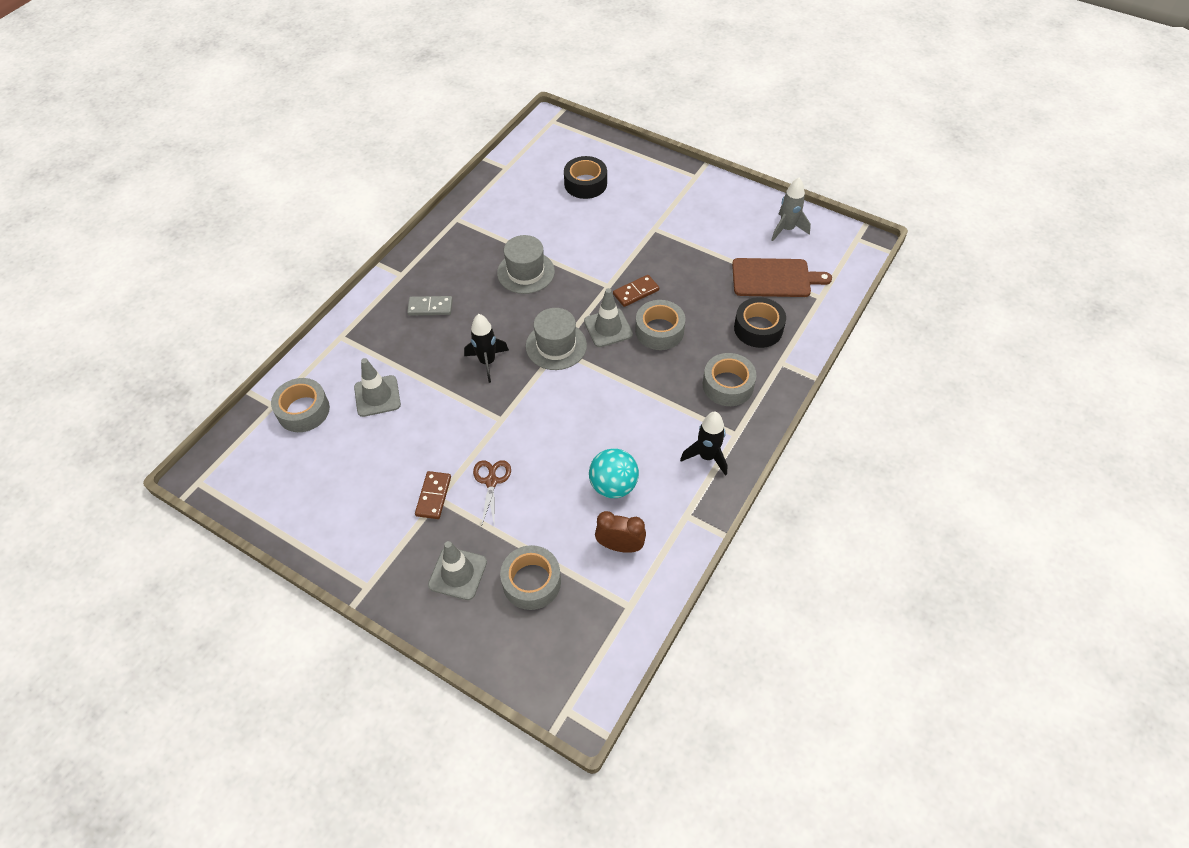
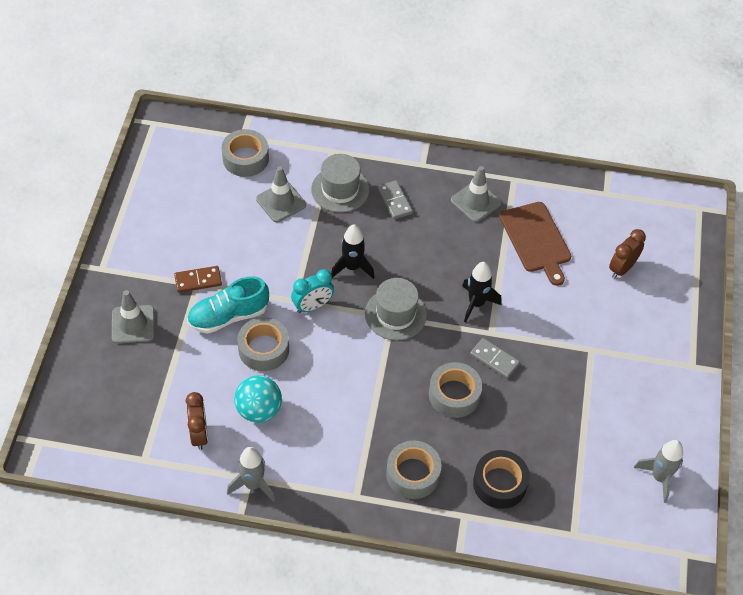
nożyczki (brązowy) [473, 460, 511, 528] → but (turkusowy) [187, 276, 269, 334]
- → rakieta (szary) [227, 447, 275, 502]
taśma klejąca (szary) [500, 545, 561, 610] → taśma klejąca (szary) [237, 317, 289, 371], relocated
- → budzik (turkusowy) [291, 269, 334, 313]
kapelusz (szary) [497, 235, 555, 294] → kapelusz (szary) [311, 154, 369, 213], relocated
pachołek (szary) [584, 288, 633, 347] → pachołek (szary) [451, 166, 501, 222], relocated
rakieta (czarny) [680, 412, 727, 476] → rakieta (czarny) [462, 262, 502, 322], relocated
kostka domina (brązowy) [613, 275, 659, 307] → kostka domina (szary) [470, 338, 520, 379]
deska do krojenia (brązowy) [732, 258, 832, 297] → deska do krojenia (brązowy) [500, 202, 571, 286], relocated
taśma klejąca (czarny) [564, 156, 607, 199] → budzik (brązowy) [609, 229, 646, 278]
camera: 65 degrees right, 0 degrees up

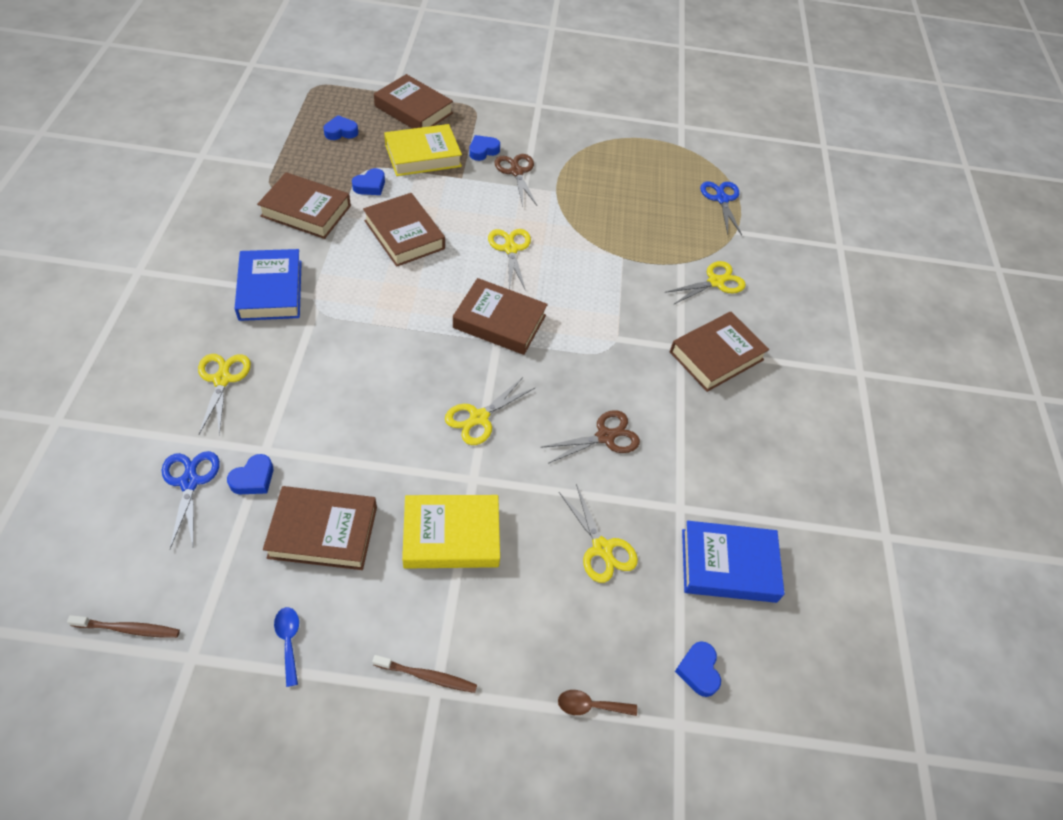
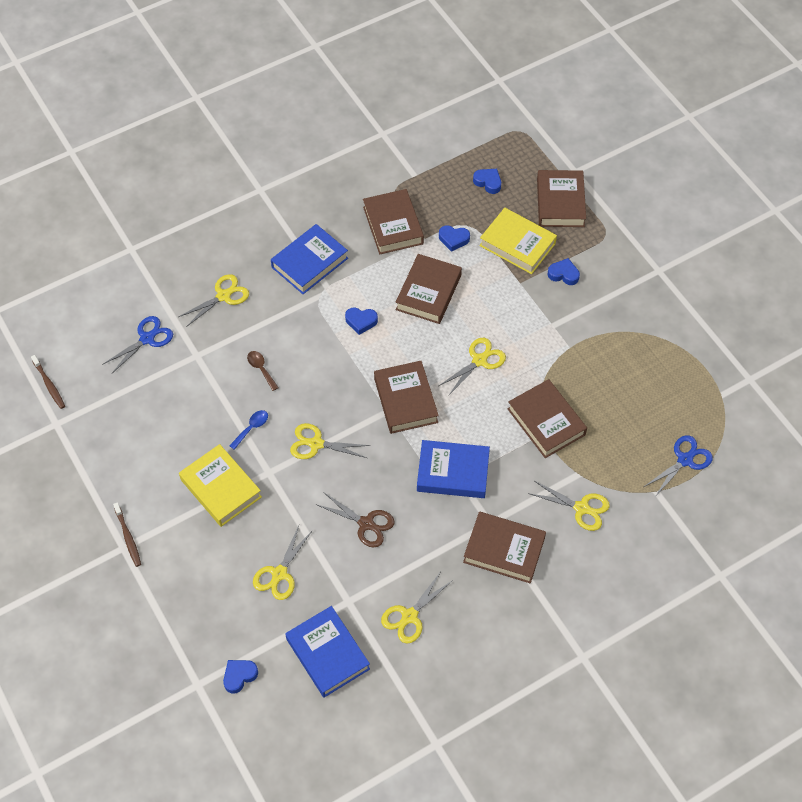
łyżka (niebieski) [274, 607, 299, 687] → łyżka (niebieski) [229, 410, 268, 450], relocated
łyżka (brązowy) [558, 690, 637, 716] → łyżka (brązowy) [247, 351, 279, 391], relocated
serce (niebieski) [227, 454, 273, 494] → serce (niebieski) [345, 307, 378, 335], relocated
- → nożyczki (żółty) [381, 571, 453, 644]
- → książka (niebieski) [417, 440, 490, 498]
książka (brązowy) [263, 486, 377, 570] → książka (brązowy) [507, 379, 587, 458], relocated
nożyczki (brązowy) [494, 154, 537, 207] → -
camera: 60 degrees right, 5 degrees up

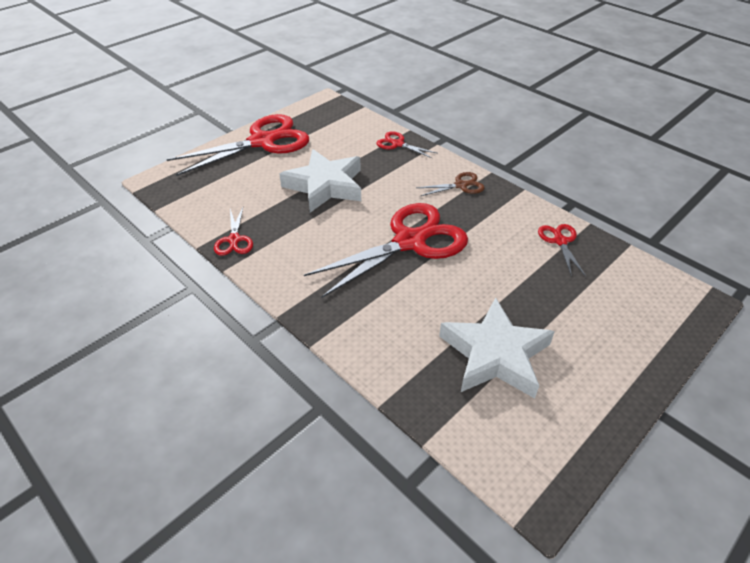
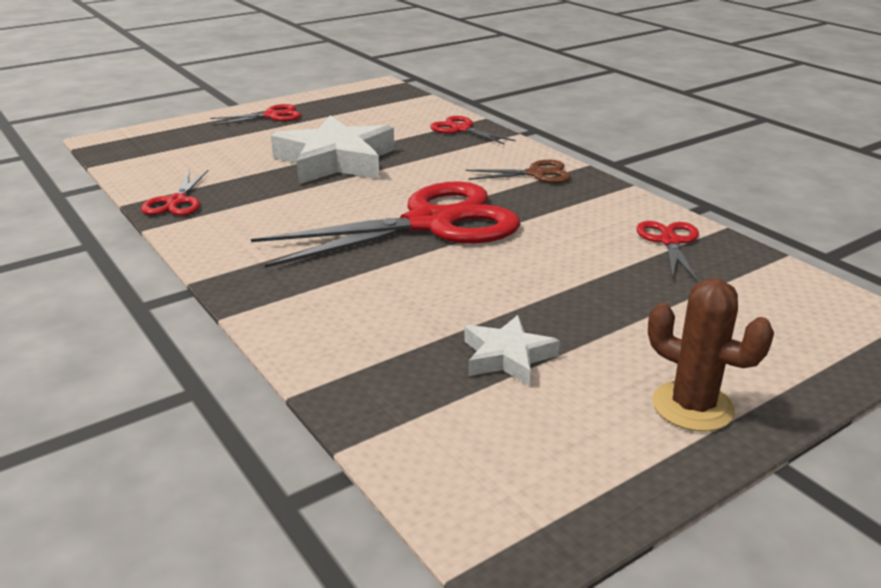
nożyczki (czerwony) [167, 114, 309, 176] → nożyczki (czerwony) [210, 104, 301, 125], x0.45
gwiazda (biały) [439, 297, 555, 399] → gwiazda (biały) [464, 315, 560, 386], x0.51
- → kaktus (brązowy) [648, 278, 774, 431]
camera: 10 degrees right, 15 degrees down

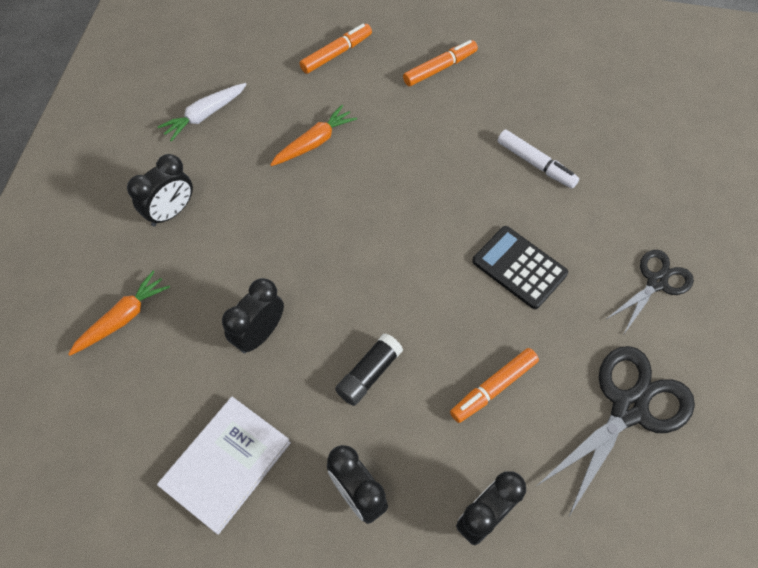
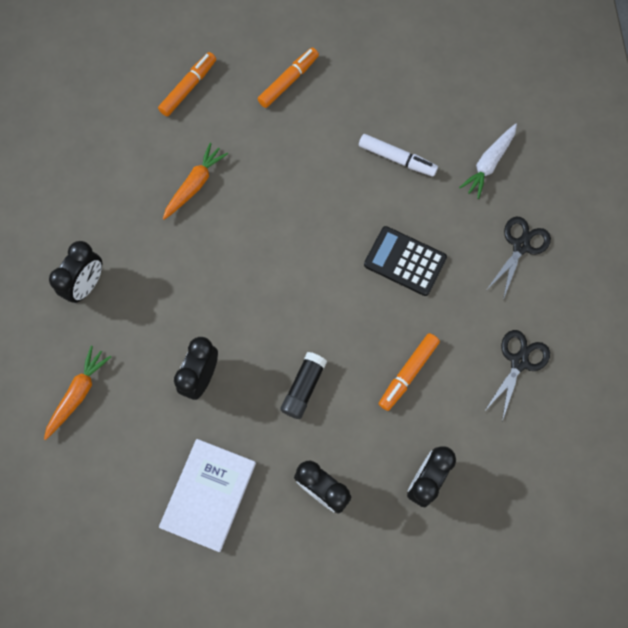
marchewka (biały) [158, 83, 247, 142] → marchewka (biały) [459, 123, 517, 199], relocated
nożyczki (czarny) [538, 346, 695, 516] → nożyczki (czarny) [484, 330, 550, 421], x0.61
camera: 15 degrees left, 10 degrees up

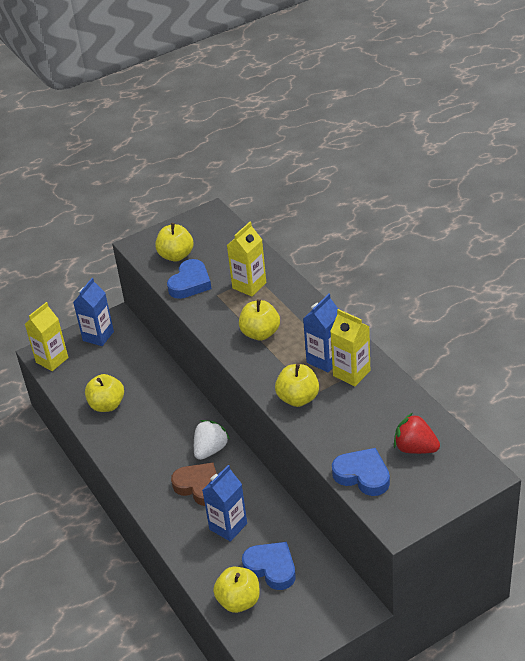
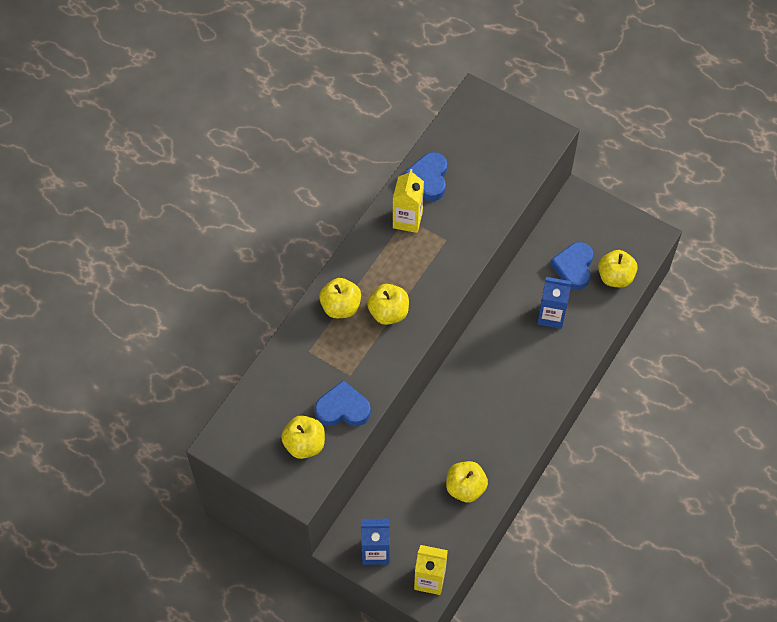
jabłko (żółty) [275, 364, 319, 407] → jabłko (żółty) [319, 278, 361, 318], relocated
serce (niebieski) [332, 448, 390, 496] → serce (niebieski) [405, 152, 447, 201], relocated
serce (brązowy) [171, 463, 217, 506] → -
truskawka (biały) [194, 420, 230, 460] → -
karton mleka (żółty) [227, 222, 266, 296] → -
karton mleka (niebieski) [303, 294, 338, 372] → -
truskawka (czerwony) [394, 413, 440, 454] → -
camera: 120 degrees left, 20 degrees up

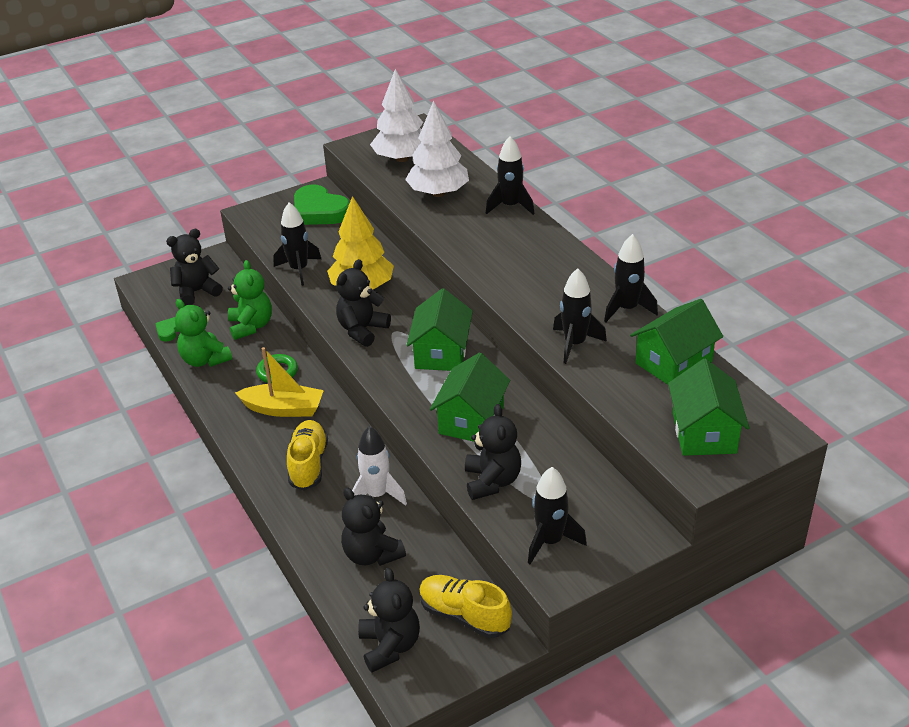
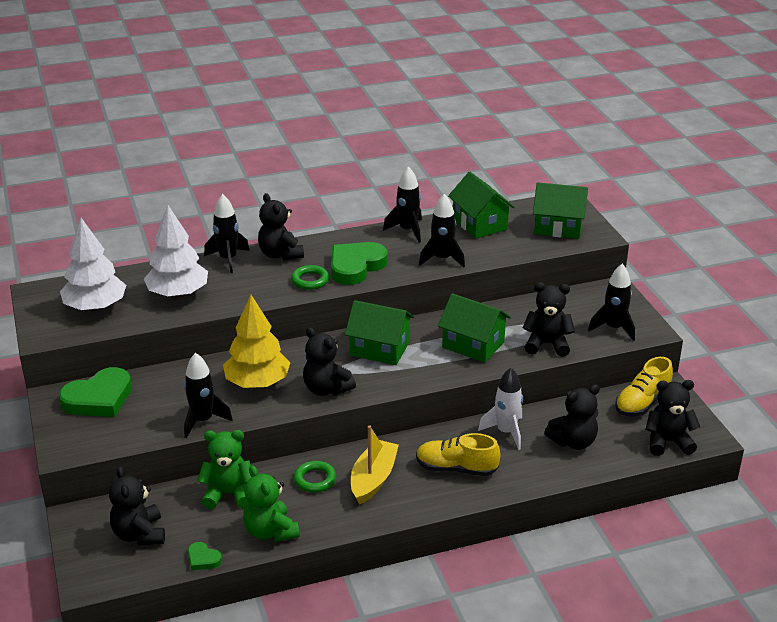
miś (zielony) [175, 299, 232, 367] → miś (zielony) [243, 465, 300, 542], 90 degrees clockwise
- → miś (czarny) [258, 193, 304, 260]
- → pierścień (zielony) [291, 265, 329, 290]
- → serce (zielony) [331, 242, 388, 285]
camera: 80 degrees left, 5 degrees down

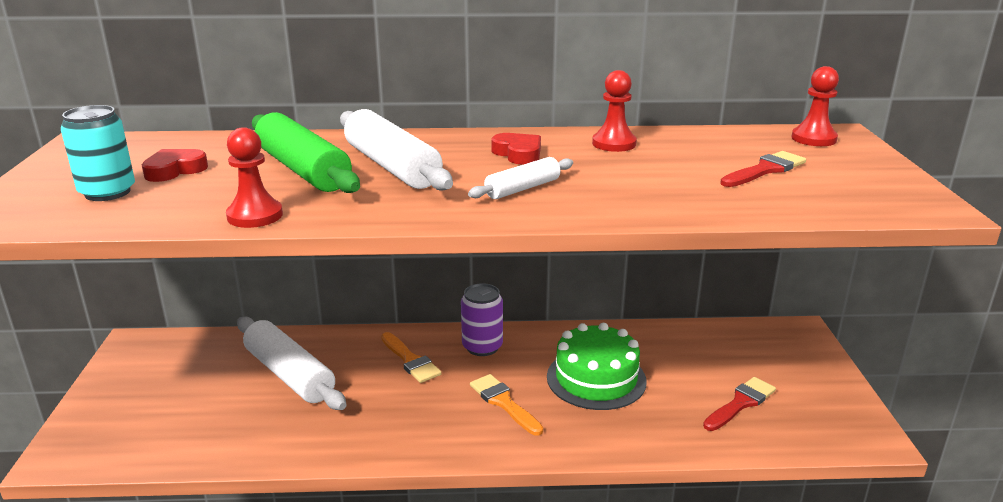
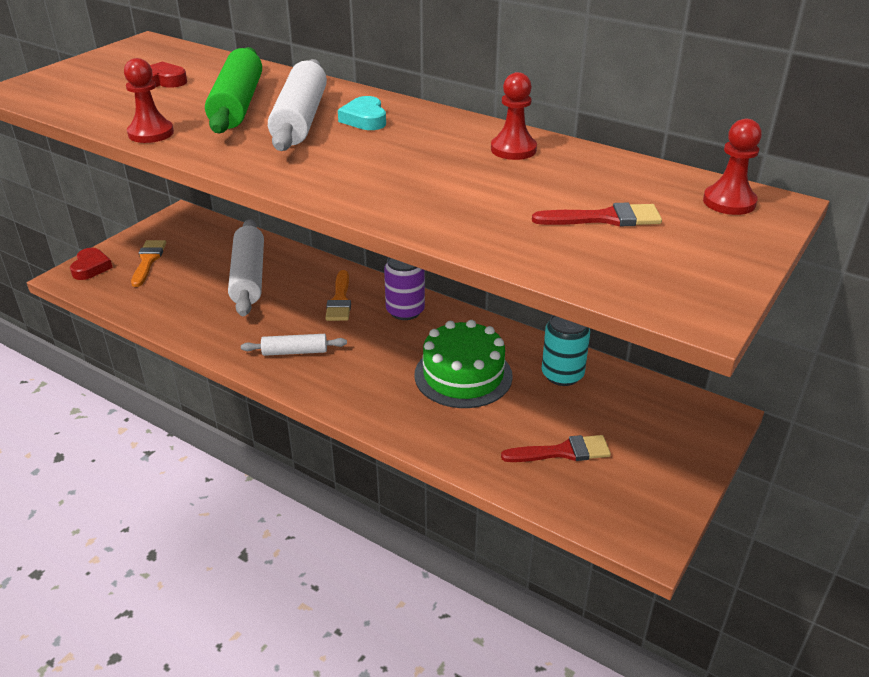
serce (czerwony) [492, 133, 541, 165] → serce (czerwony) [70, 248, 113, 280], relocated
pędzel (pomarańczowy) [470, 374, 543, 436] → pędzel (pomarańczowy) [131, 240, 166, 287], relocated
wałek do ciasta (biały) [468, 157, 573, 199] → wałek do ciasta (biały) [241, 334, 347, 356], relocated
- → serce (turkusowy) [338, 96, 386, 130]
puszka (turkusowy) [61, 105, 135, 201] → puszka (turkusowy) [542, 315, 590, 386], relocated
camera: 35 degrees right, 10 degrees up

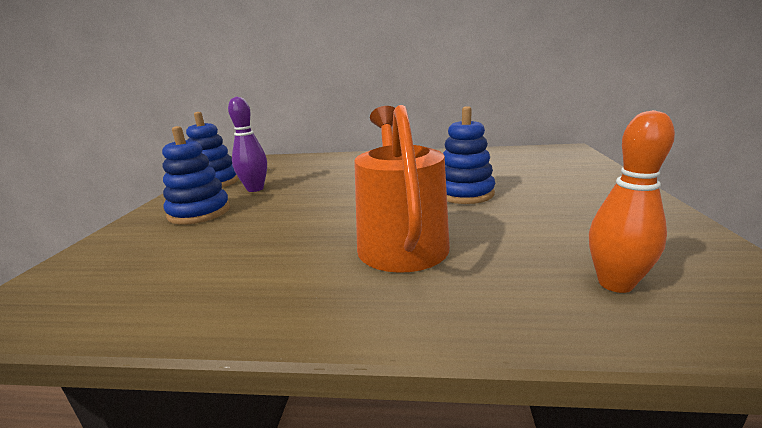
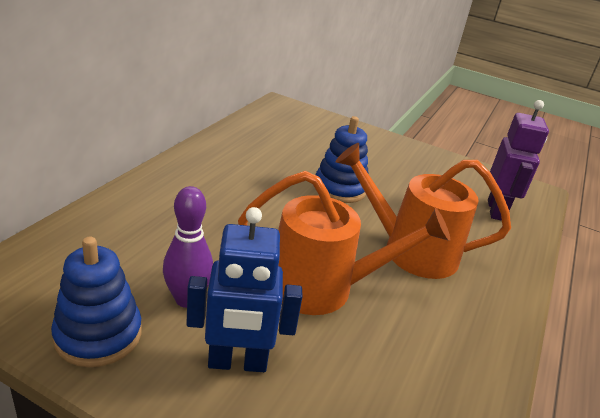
zabawka nakładanka (niebieski) [162, 126, 230, 224] → robot (niebieski) [187, 207, 303, 372]
- → konewka (pomarańczowy) [238, 171, 450, 315]
kręgiel (pomarańczowy) [589, 110, 675, 293] → robot (fioletowy) [488, 100, 549, 221]
camera: 75 degrees left, 10 degrees up

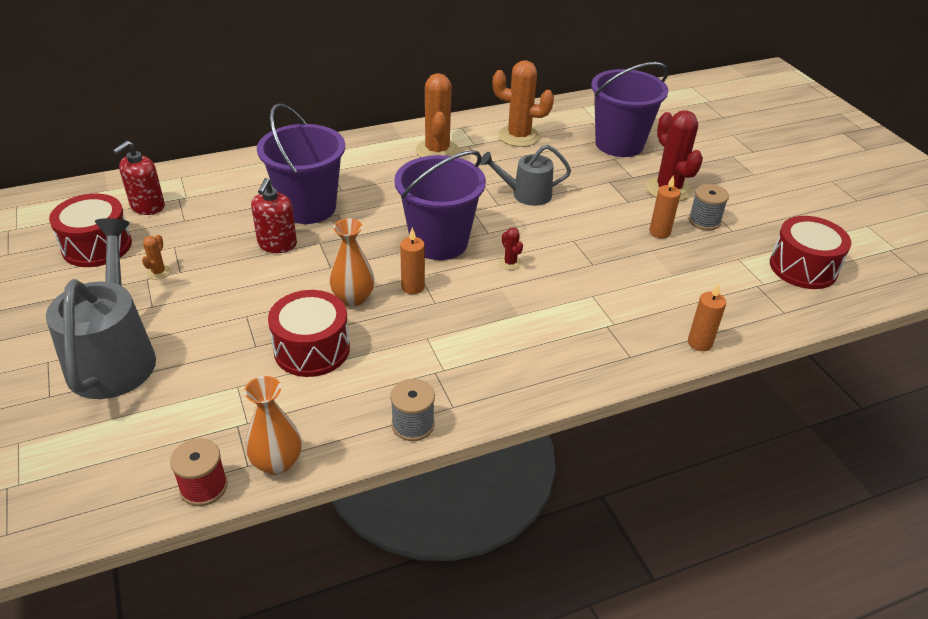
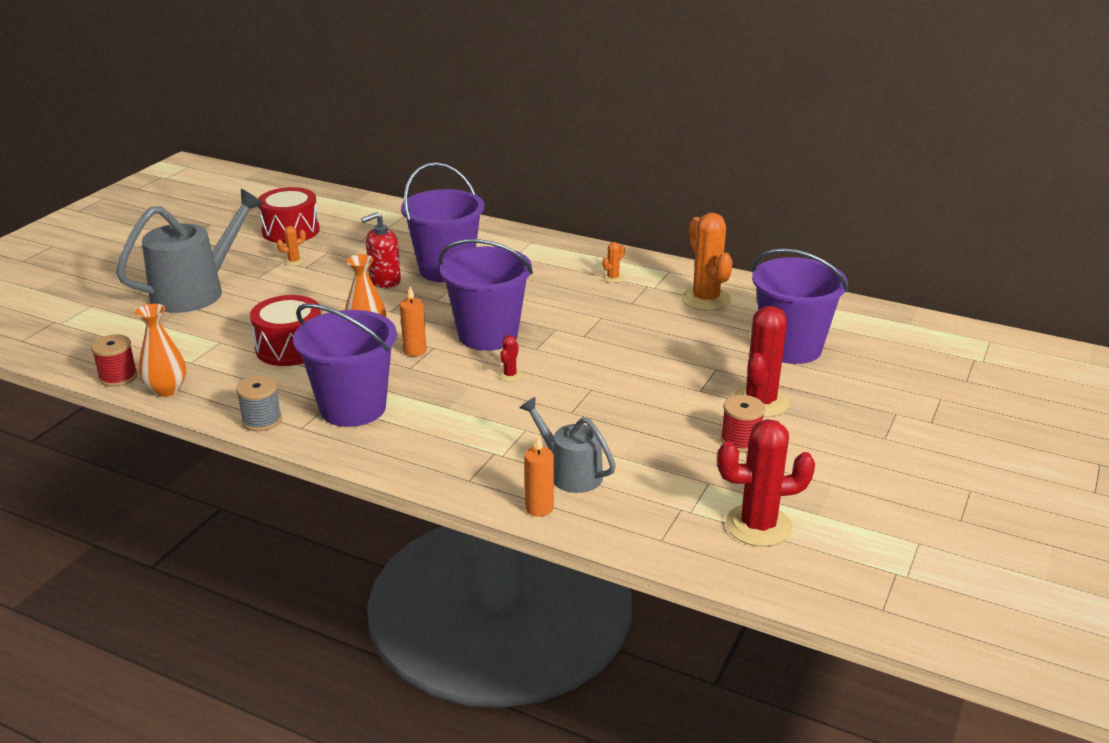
- → wiadro (fioletowy) [293, 304, 397, 427]
konewka (szary) [480, 145, 571, 206] → konewka (szary) [519, 397, 616, 493], relocated
kaktus (pomarańczowy) [416, 73, 459, 157] → kaktus (pomarańczowy) [602, 242, 625, 283], x0.44
bęben (czerwony) [770, 216, 851, 289] → kaktus (czerwony) [717, 419, 815, 547]
szpulka (szary) [688, 184, 729, 230] → szpulka (czerwony) [721, 395, 765, 453]
dozownik mydła (czerwony) [113, 141, 165, 215] → -
świeca (pomarańczowy) [649, 175, 681, 239] → -
camera: 50 degrees right, 10 degrees down

